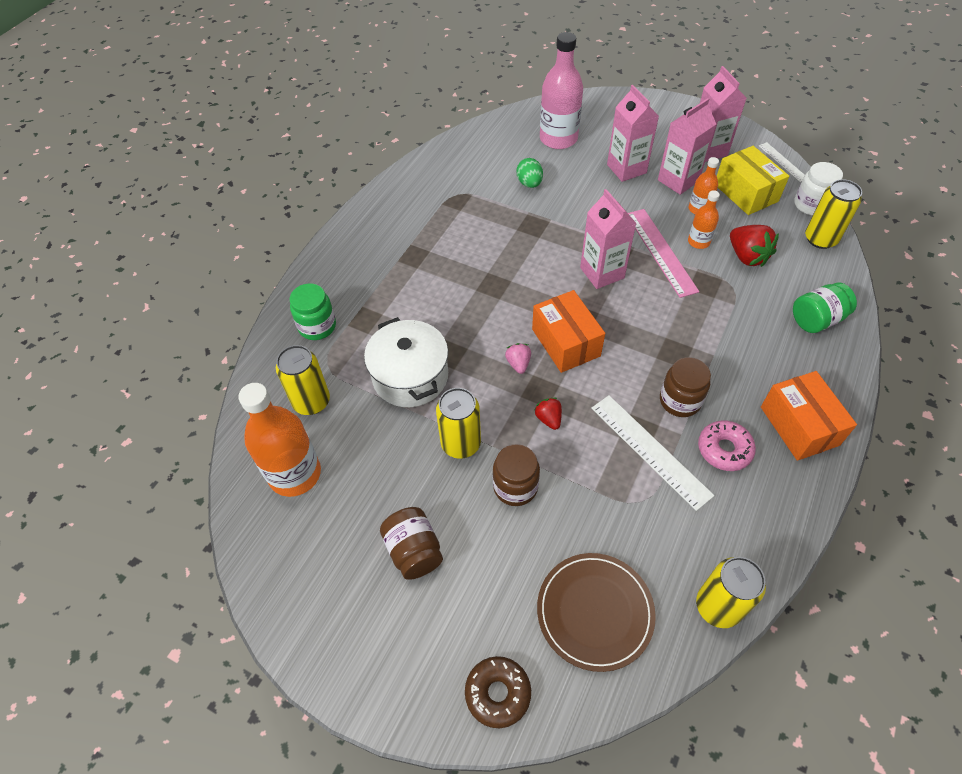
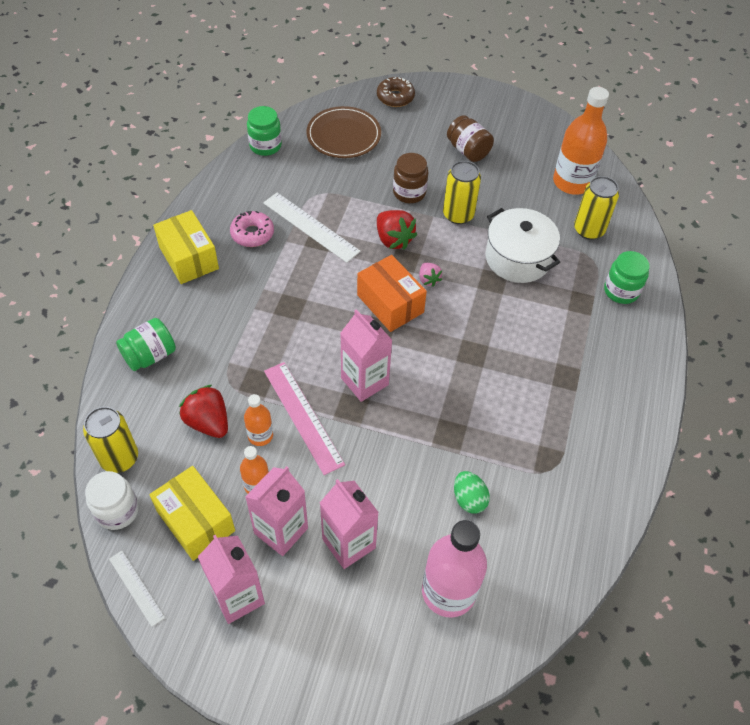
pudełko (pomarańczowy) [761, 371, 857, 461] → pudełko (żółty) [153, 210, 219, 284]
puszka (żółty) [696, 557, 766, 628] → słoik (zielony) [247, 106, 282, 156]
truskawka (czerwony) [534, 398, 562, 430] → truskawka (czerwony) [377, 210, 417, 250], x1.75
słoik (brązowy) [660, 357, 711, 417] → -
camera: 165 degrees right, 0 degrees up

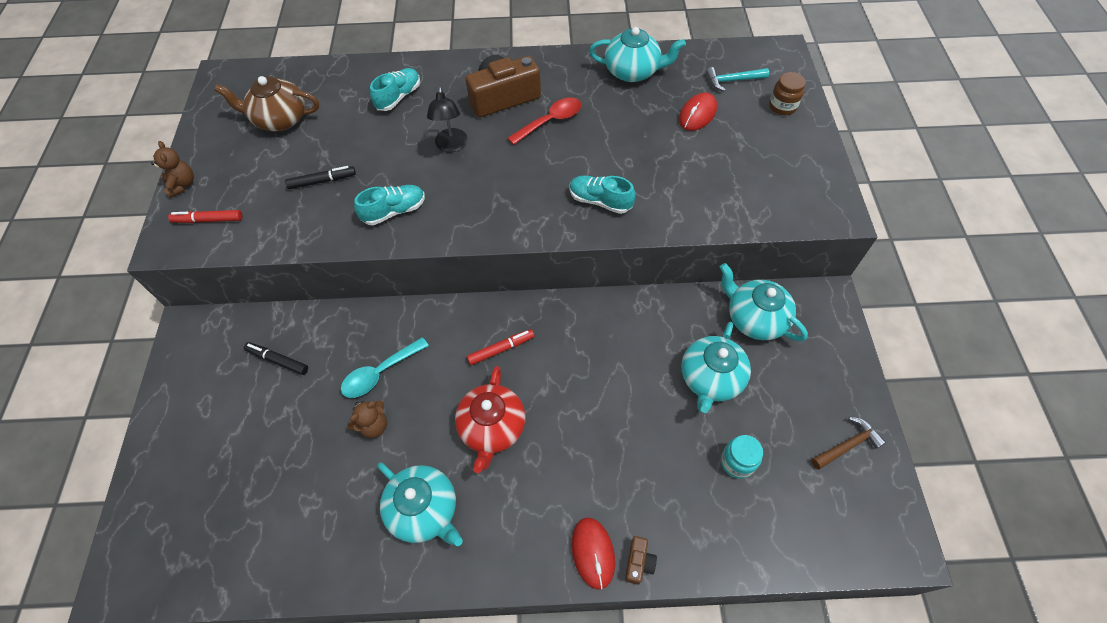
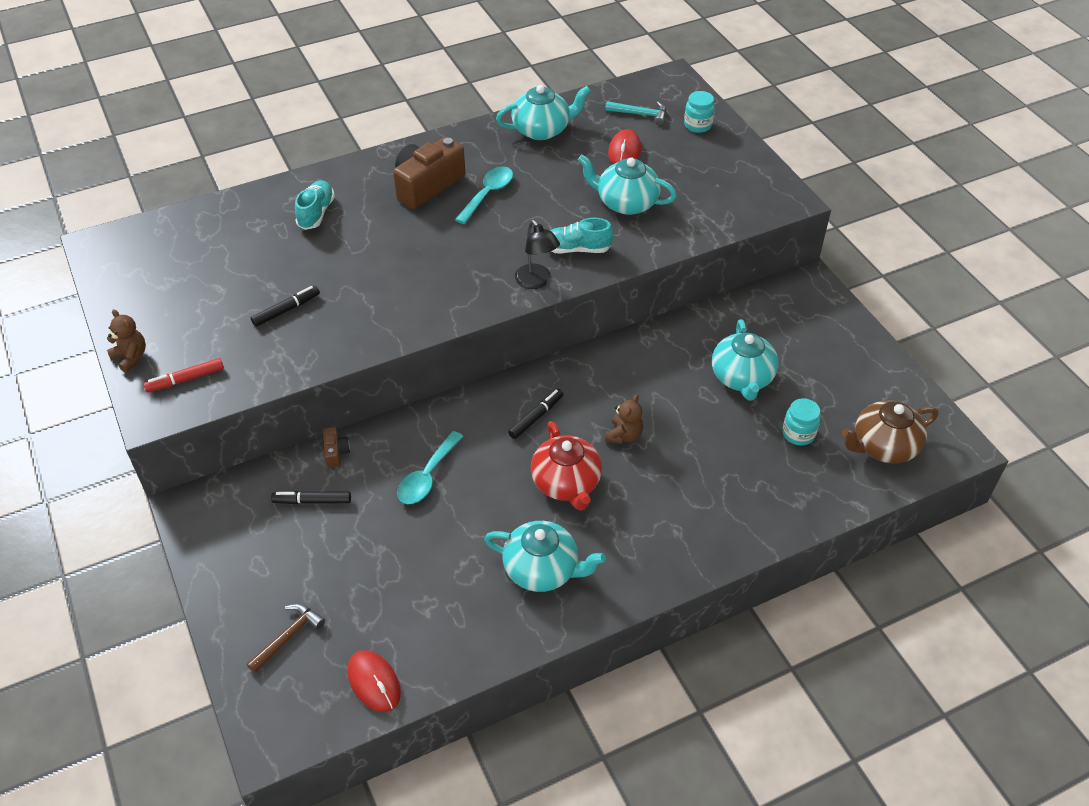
młotek (brązowy) [811, 417, 886, 469] → młotek (brązowy) [247, 604, 325, 673], relocated
aparat fotograficzny (brązowy) [625, 536, 657, 585] → aparat fotograficzny (brązowy) [323, 427, 350, 467], relocated
myszka (czerwony) [572, 518, 615, 589] → myszka (czerwony) [348, 650, 401, 712], relocated
łyżka (czerwony) [508, 98, 581, 145] → łyżka (turkusowy) [455, 166, 513, 224]
flamaster (czerwony) [467, 329, 534, 365] → flamaster (czarny) [508, 389, 563, 439]
lampka (czarny) [427, 87, 468, 152] → lampka (czarny) [515, 220, 560, 289], relocated
imbryk (turkusowy) [720, 263, 808, 341] → imbryk (turkusowy) [578, 155, 677, 215], relocated
młotek (turkusowy) [706, 67, 769, 91] → młotek (turkusowy) [605, 101, 666, 125], 135 degrees counterclockwise
miś (brązowy) [347, 401, 387, 438] → miś (brązowy) [605, 394, 643, 444], relocated
słoik (brązowy) [769, 72, 806, 115] → słoik (turkusowy) [684, 91, 715, 133]
imbryk (brązowy) [214, 76, 319, 131] → imbryk (brązowy) [841, 400, 938, 463], relocated
but (turkusowy) [354, 185, 425, 225] → -
camera: 25 degrees left, 10 degrees down

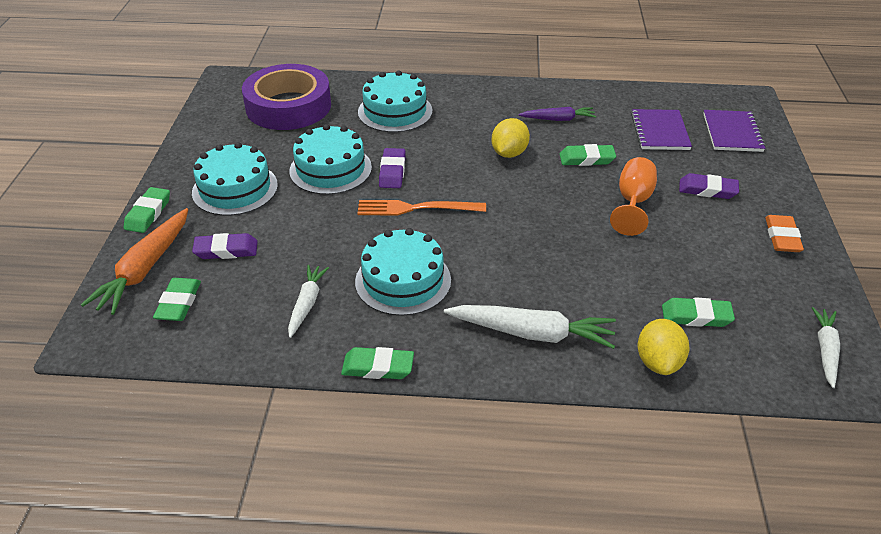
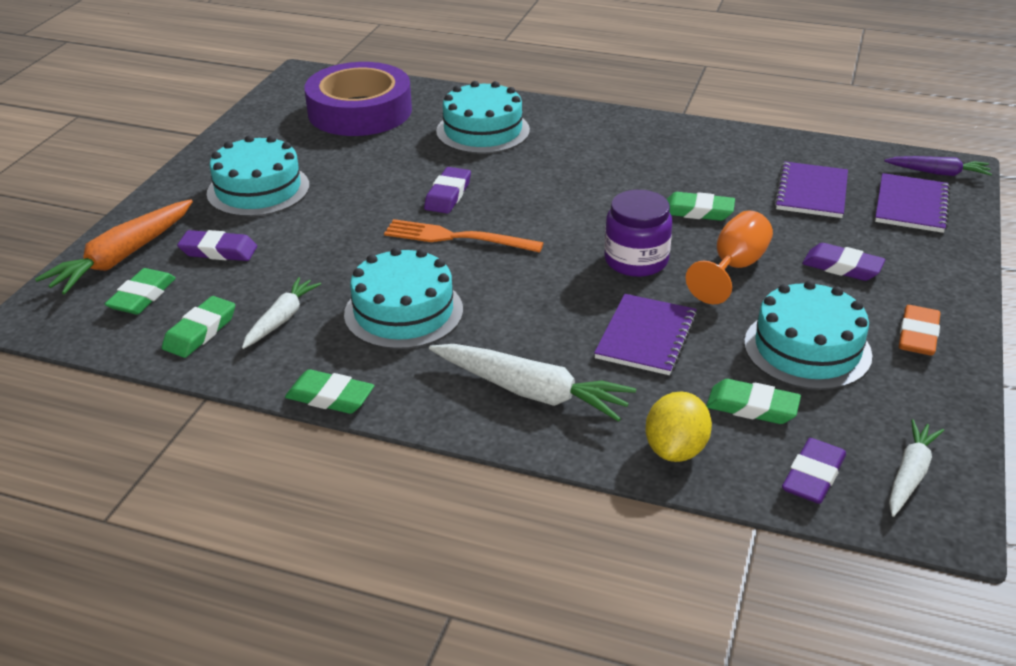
gumka do mazania (zielony) [124, 187, 170, 233] → gumka do mazania (zielony) [162, 296, 235, 358], relocated
- → zeszyt (fioletowy) [594, 294, 697, 375]
- → słoik (fioletowy) [604, 190, 672, 277]
tort (turkusowy) [290, 124, 372, 195] → tort (turkusowy) [744, 280, 872, 390], relocated
- → gumka do mazania (fioletowy) [782, 438, 846, 504]
marchewka (fioletowy) [518, 107, 596, 121] → marchewka (fioletowy) [884, 156, 992, 176], relocated
cytryna (żółty) [492, 118, 530, 158] → -
camera: 15 degrees right, 5 degrees down

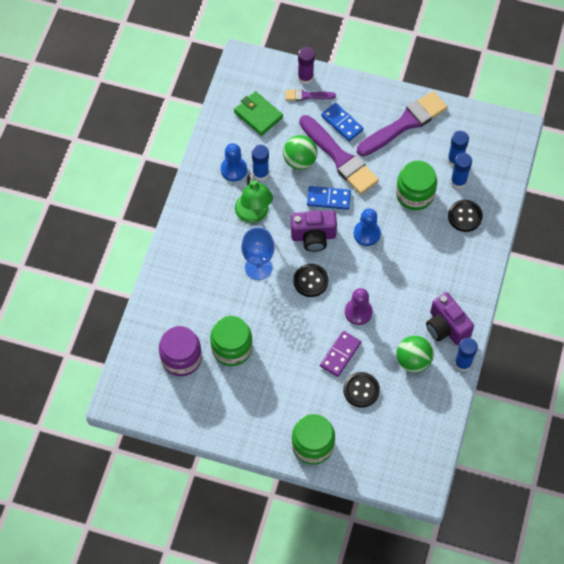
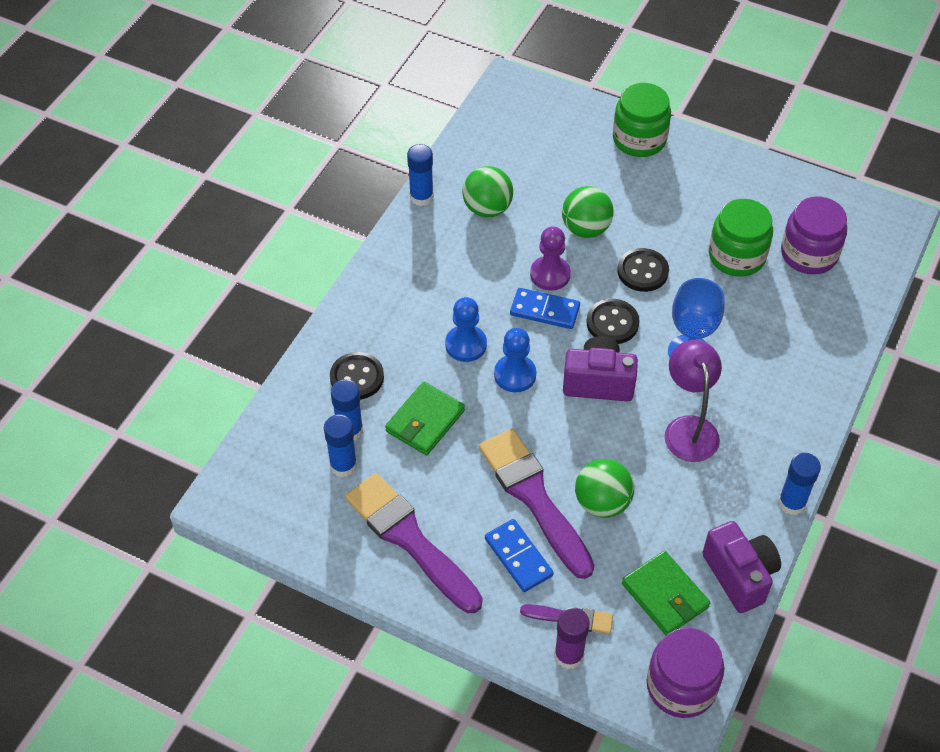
pędzel (fioletowy) [357, 91, 448, 156] → pędzel (fioletowy) [345, 473, 483, 613], 75 degrees clockwise
słoik (zielony) [396, 161, 437, 210] → portfel (zielony) [385, 382, 465, 455]
pionek (niebieski) [221, 143, 247, 181] → pionek (niebieski) [445, 297, 487, 362], relocated
kostka domina (niebieski) [307, 186, 351, 210] → kostka domina (niebieski) [510, 288, 580, 329], relocated
kostka domina (fioletowy) [320, 331, 361, 377] → piłka (zielony) [562, 186, 614, 238]
guzik (czarny) [343, 372, 380, 408] → guzik (czarny) [617, 248, 669, 292], relocated
- → słoik (fioletowy) [647, 628, 724, 718]
lampka (zielony) [235, 174, 273, 223] → lampka (fioletowy) [665, 340, 722, 462]
aparat fotograficzny (fioletowy) [426, 292, 474, 345] → aparat fotograficzny (fioletowy) [702, 521, 781, 613], relocated
klej w sztyfcie (niebieski) [252, 145, 269, 181] → klej w sztyfcie (niebieski) [778, 453, 821, 515], relocated
camera: 170 degrees left, 10 degrees down

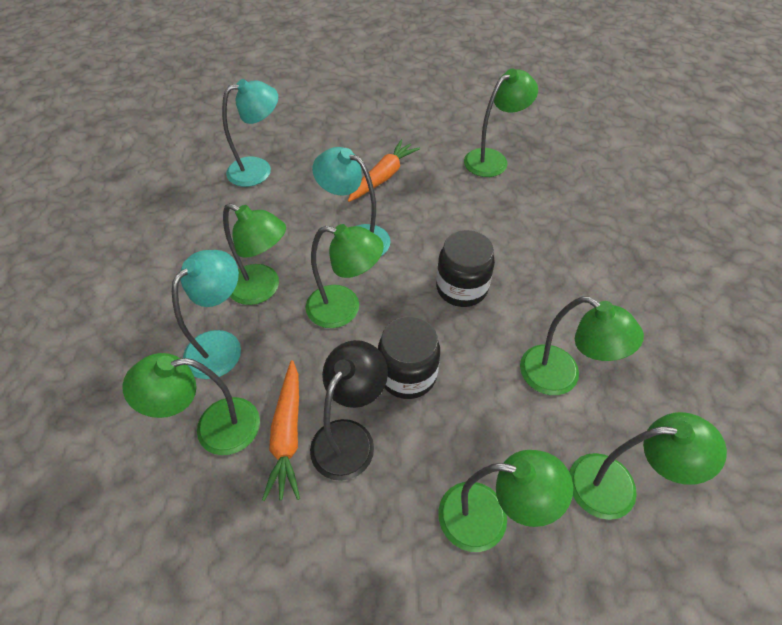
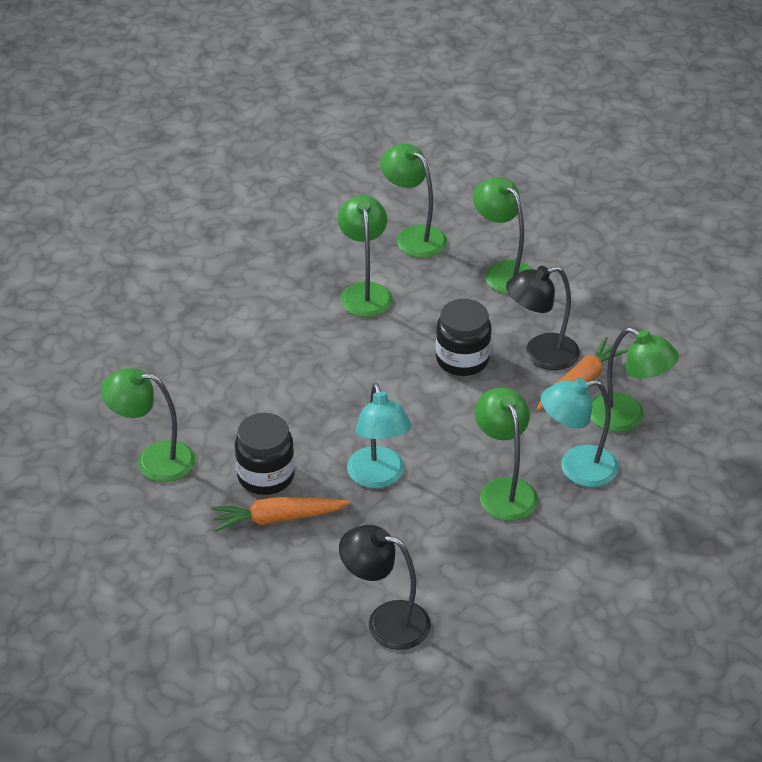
słoik (czarny) [436, 230, 495, 307] → słoik (czarny) [235, 413, 295, 495], relocated
lampka (turkusowy) [222, 79, 278, 187] → lampka (czarny) [339, 525, 431, 650]
lampka (zielony) [306, 224, 384, 328] → -
camera: 135 degrees left, 10 degrees down

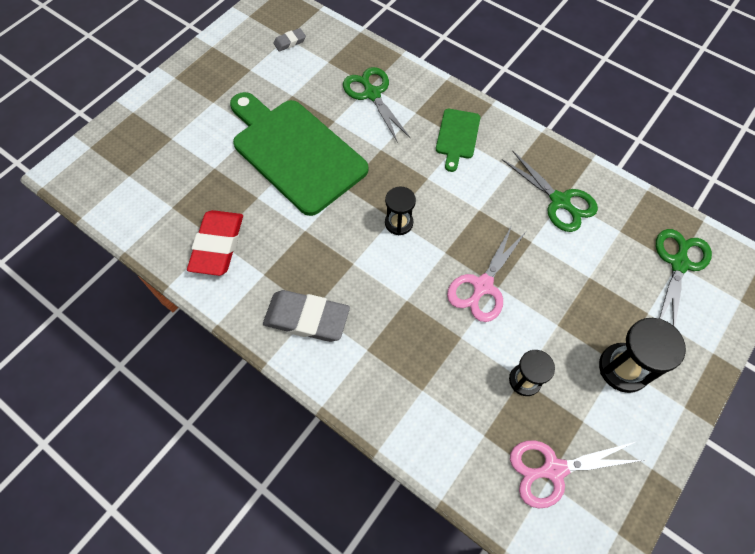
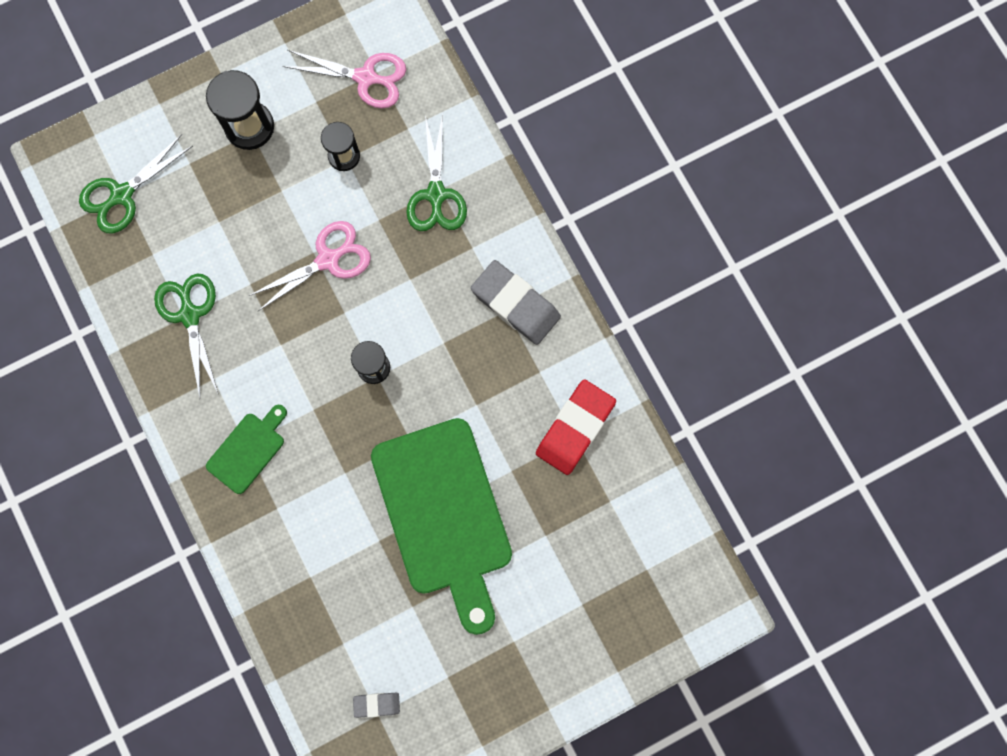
nożyczki (zielony) [343, 67, 411, 143] → nożyczki (zielony) [406, 113, 467, 231], relocated
camera: 155 degrees left, 15 degrees up

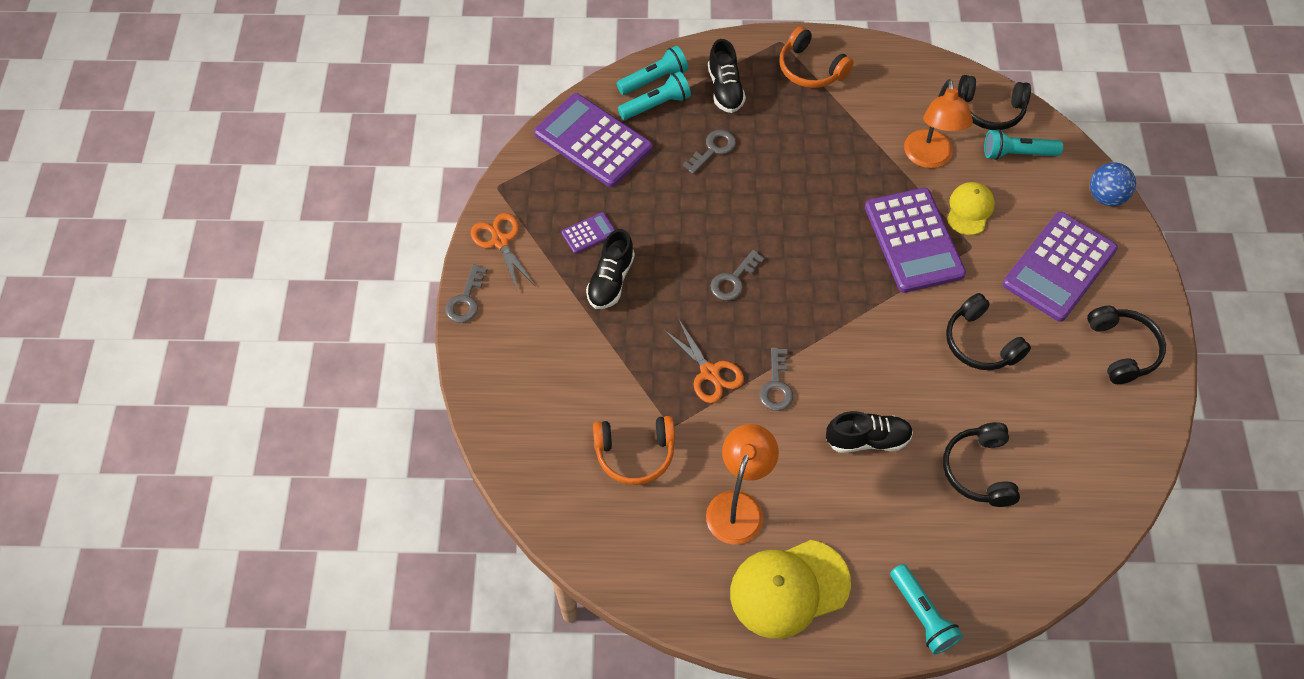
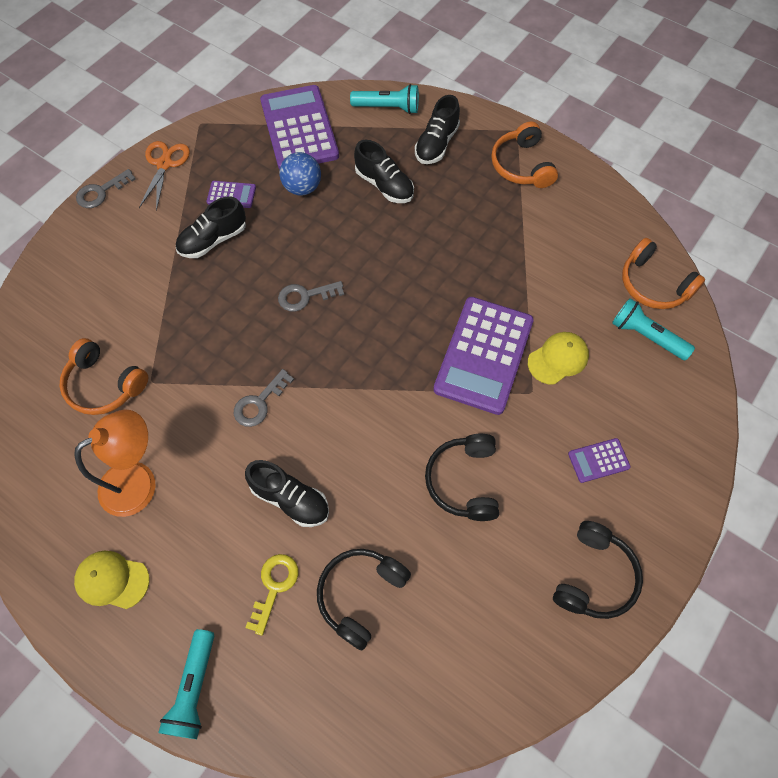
czapka (żółty) [730, 540, 851, 639] → czapka (żółty) [74, 551, 150, 609], x0.59
- → klucz (żółty) [245, 554, 299, 636]
piłka (niebieski) [1090, 163, 1136, 206] → piłka (niebieski) [279, 152, 321, 196], relocated
klucz (szary) [683, 129, 736, 174] → but (czarny) [354, 140, 414, 203]
kalkulator (fioletowy) [1003, 212, 1118, 322] → kalkulator (fioletowy) [568, 438, 631, 483], x0.44
słuchawki (czarny) [958, 75, 1031, 130] → słuchawki (pomarańczowy) [622, 238, 705, 309]
latarka (turkusowy) [618, 72, 691, 120] → -
nożyczki (pomarańczowy) [662, 319, 744, 403] → -
lampka (pomarańczowy) [904, 79, 973, 168] → -
camera: 35 degrees right, 5 degrees up

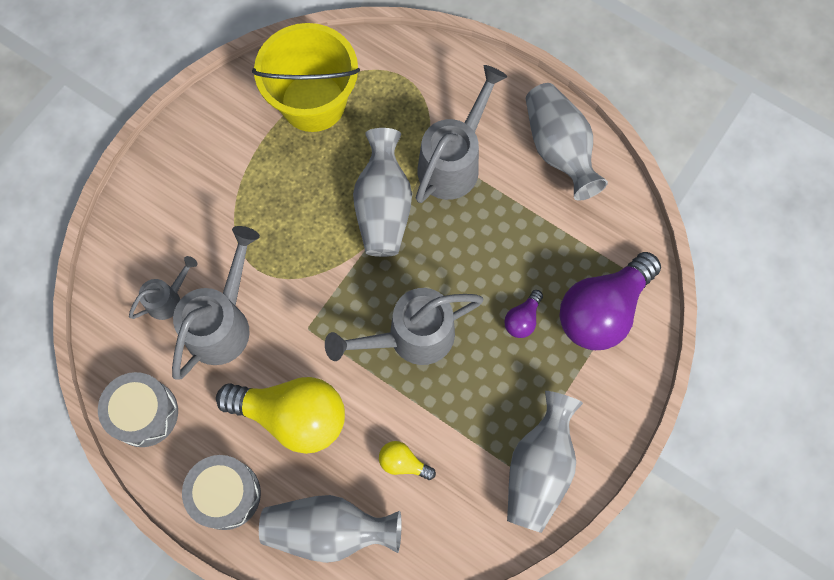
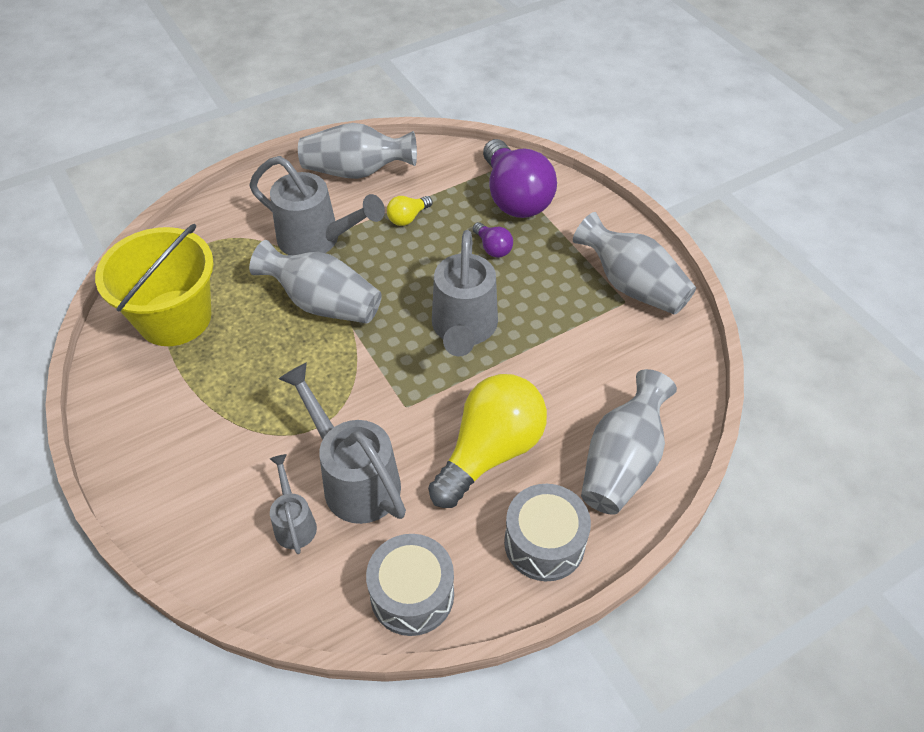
konewka (szary) [416, 65, 507, 203] → konewka (szary) [249, 156, 385, 255], 150 degrees clockwise
żarówka (żółty) [379, 441, 436, 480] → żarówka (żółty) [387, 196, 433, 226], relocated
camera: 65 degrees left, 20 degrees down

